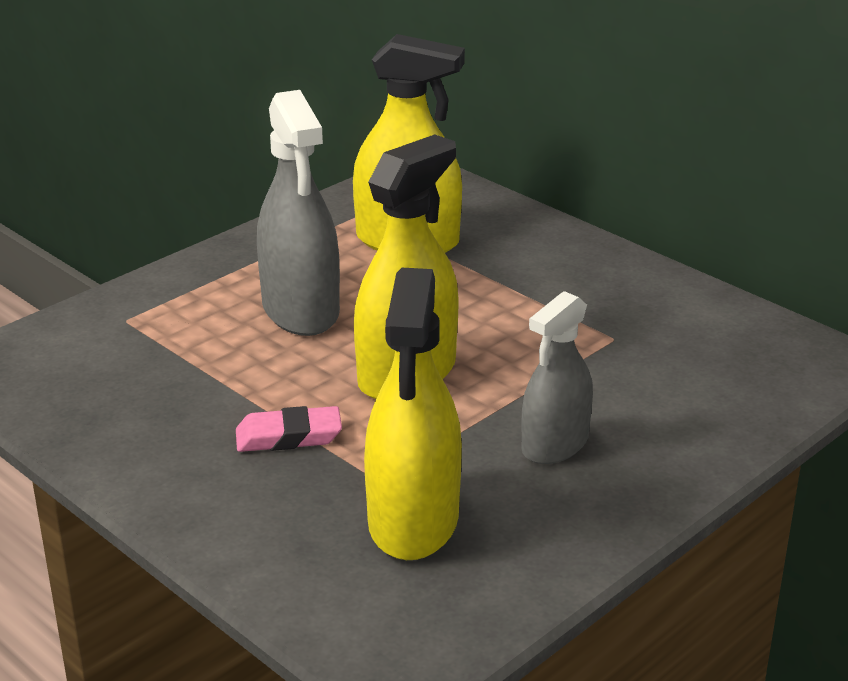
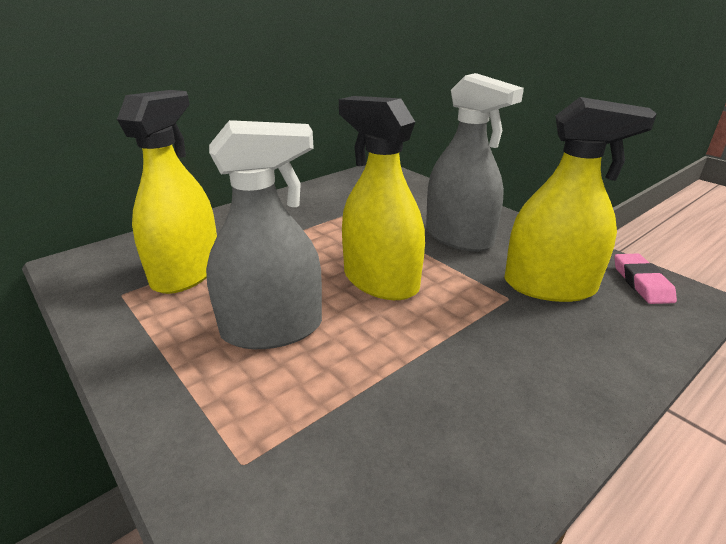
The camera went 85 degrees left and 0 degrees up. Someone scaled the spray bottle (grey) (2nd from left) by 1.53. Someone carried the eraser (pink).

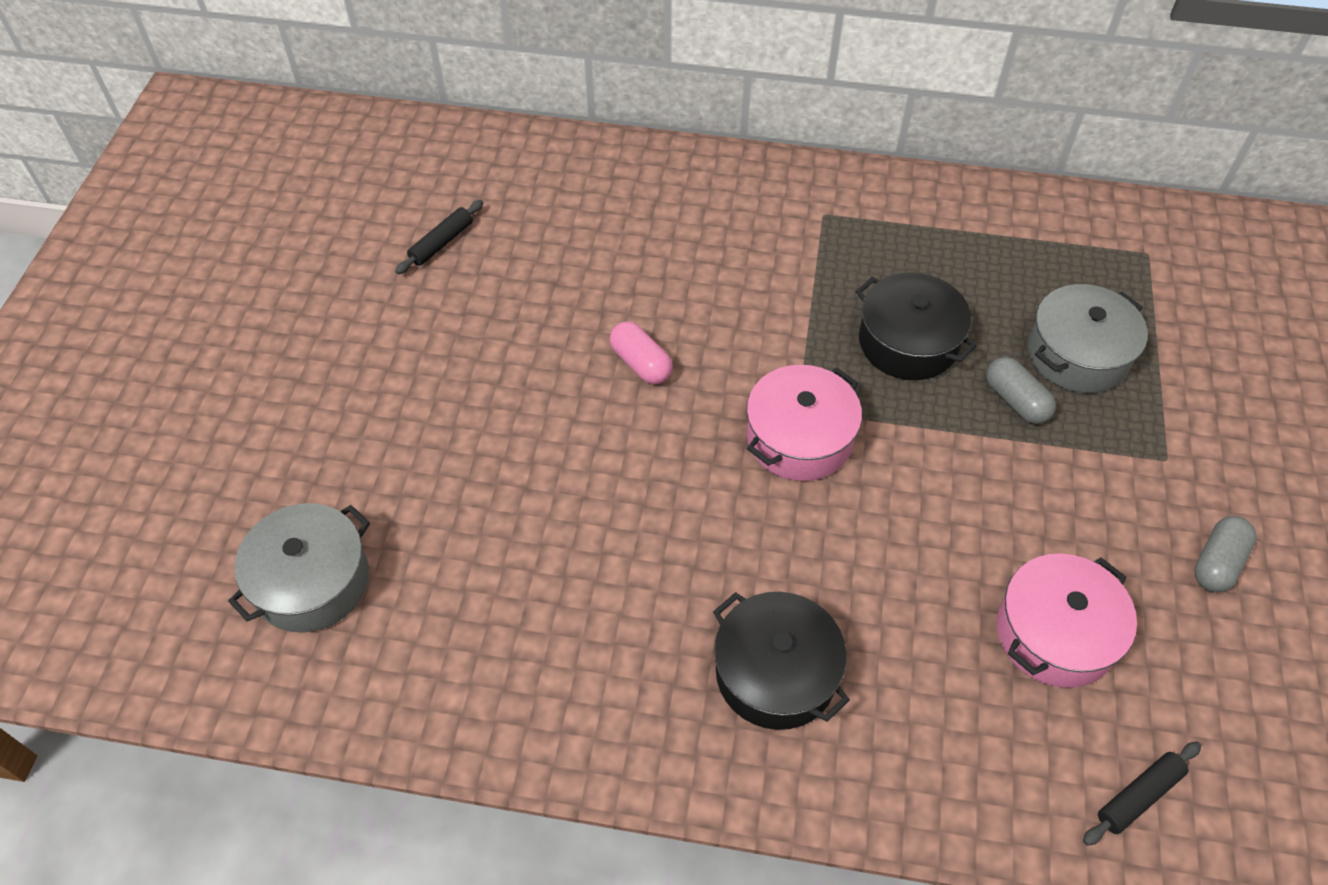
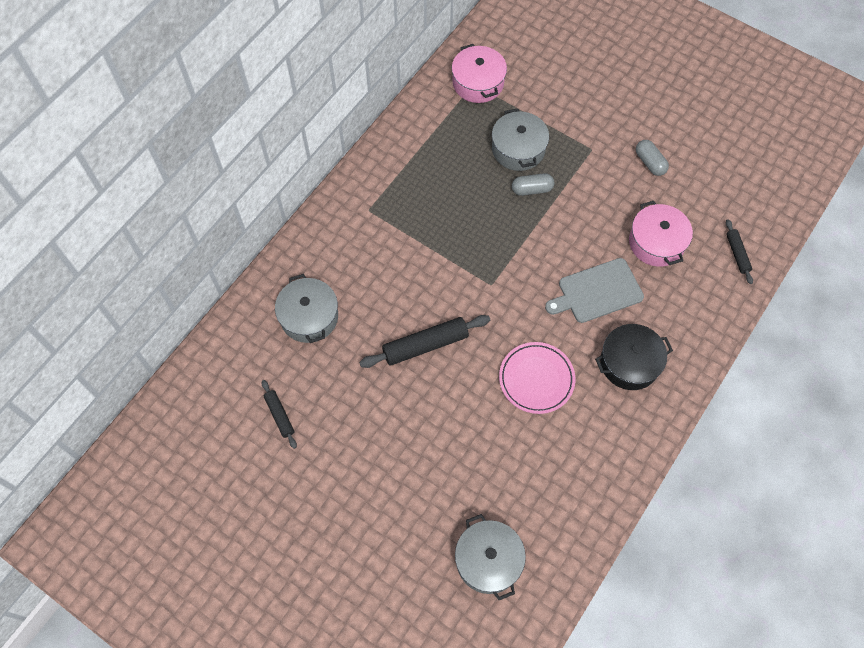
The camera went 65 degrees left and 10 degrees up. Someone took away the pot (black) (2nd from left). Someone swapped the capsule (pink) for the rolling pin (black) (2nd from left). Someone carried the pot (pink) (1st from left). Someone put down the cutting board (grey). Someone put down the pot (grey) (1st from left). Someone put down the plate (pink).

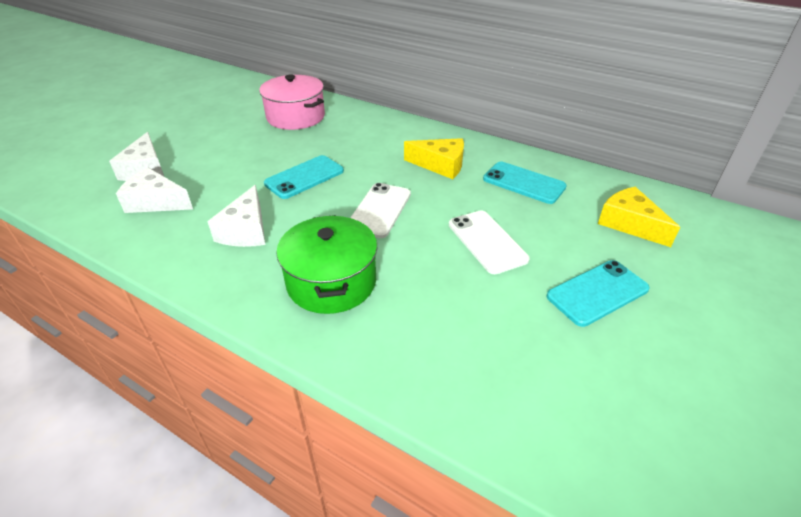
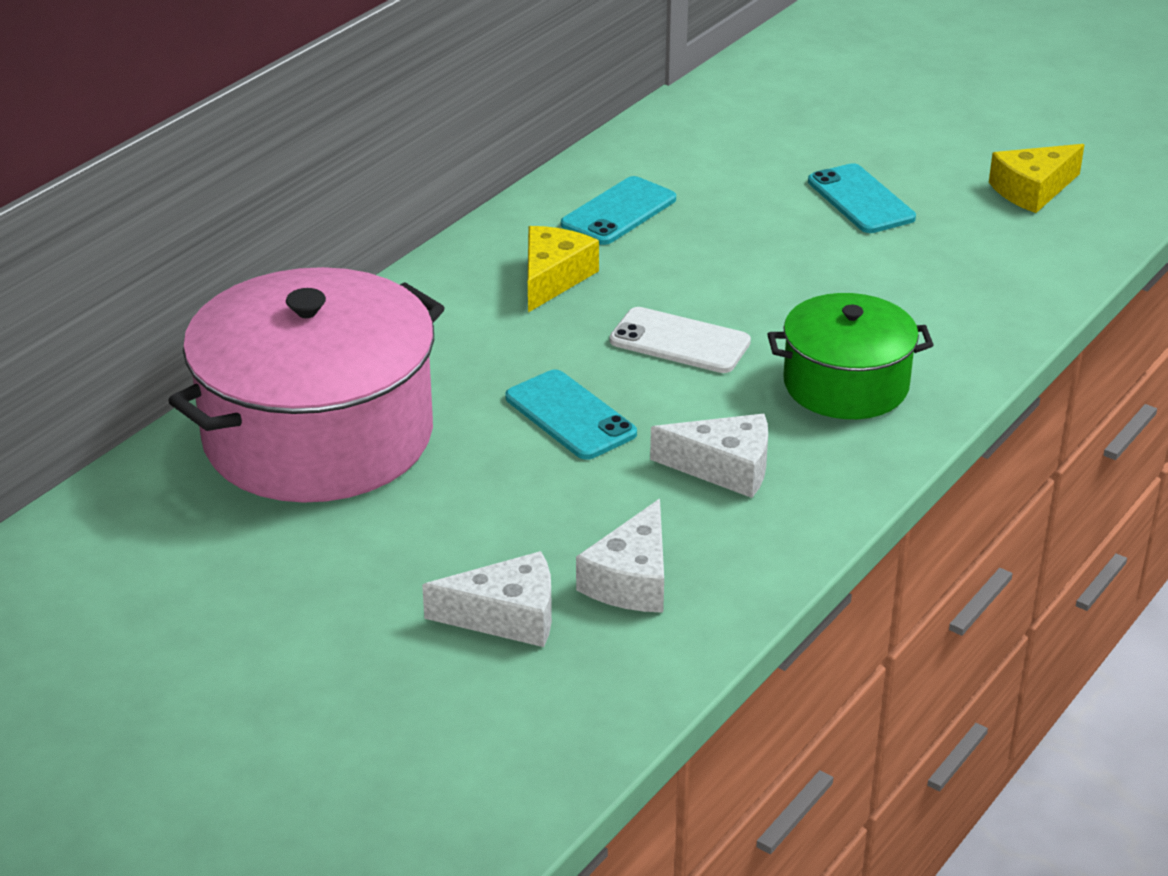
The camera went 85 degrees left and 5 degrees down. Someone scaled the pot (pink) by 1.77. Someone carried the cheese (yellow) (2nd from left). Someone took away the phone (white) (2nd from left).

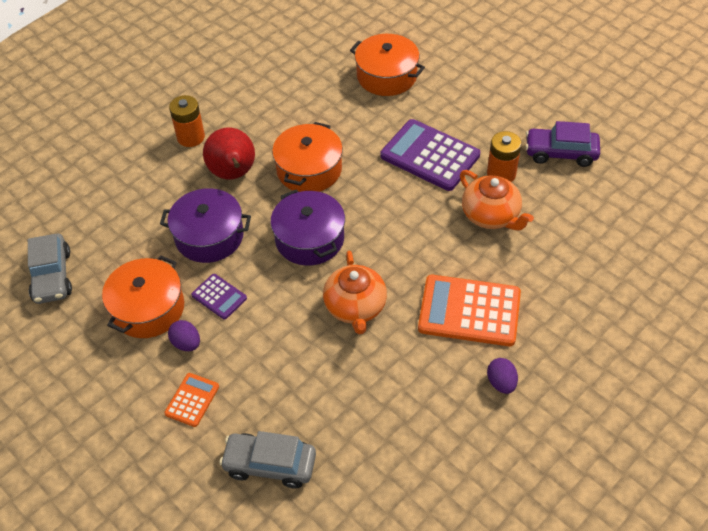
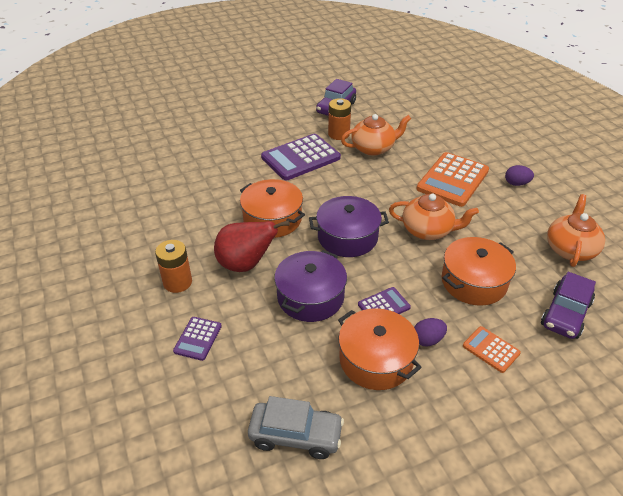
The camera went 70 degrees left and 10 degrees down. Someone carried the pot (orange) (3rd from left). Someone repainted the car (grey) (2nd from left), which became the car (purple) (2nd from left). Someone put down the teapot (orange) (3rd from left). Someone put down the calculator (purple) (1st from left).

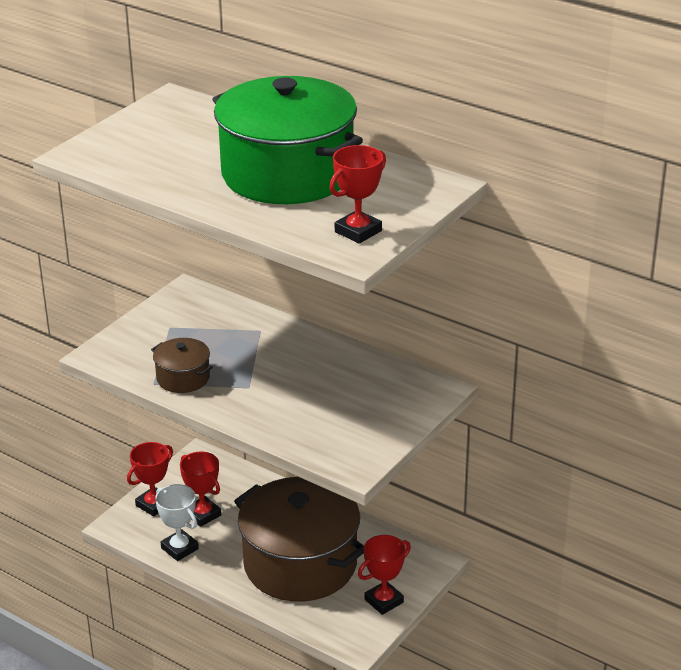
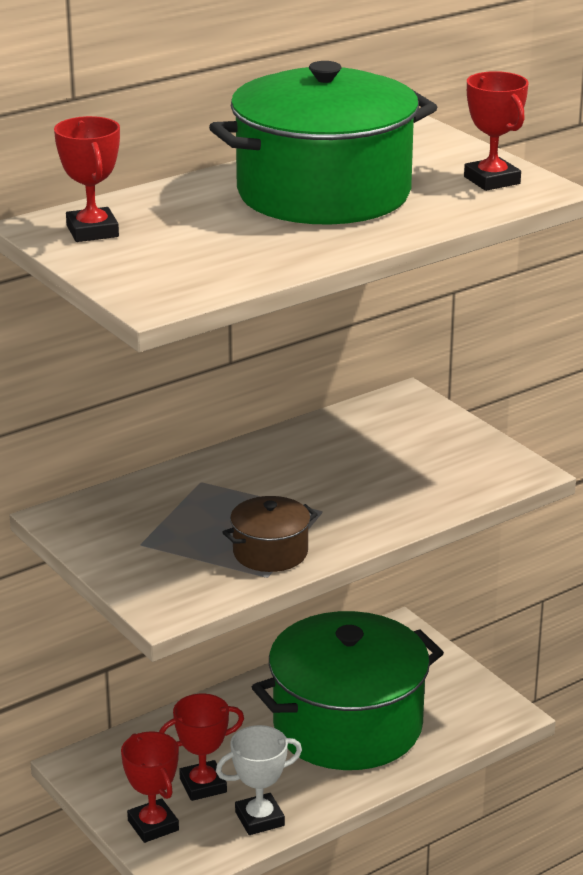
The camera went 70 degrees left and 5 degrees down. Someone repainted the pot (brown) (2nd from left), which became the pot (green) (2nd from left). Someone carried the trophy (red) (4th from left in the first image).

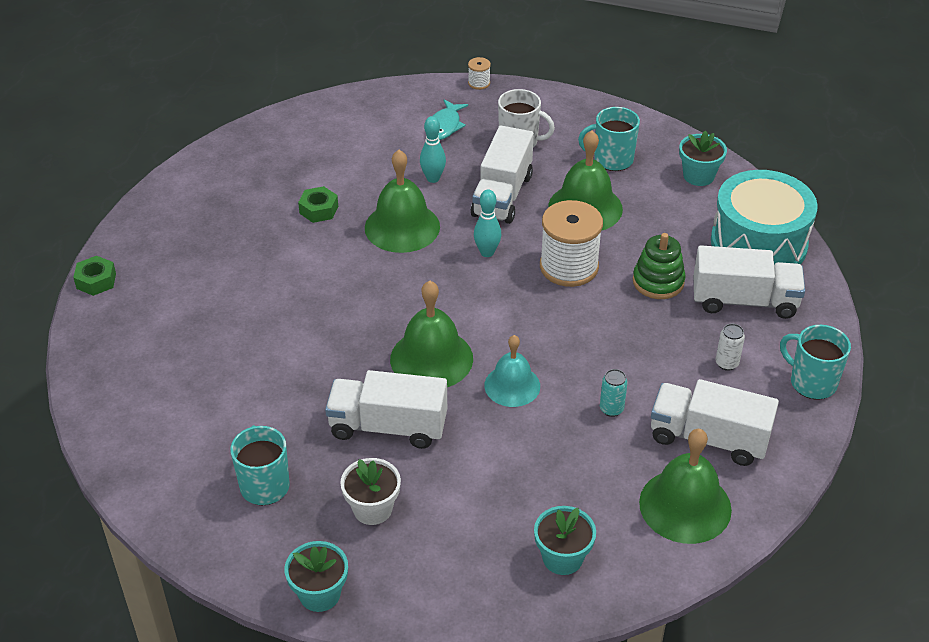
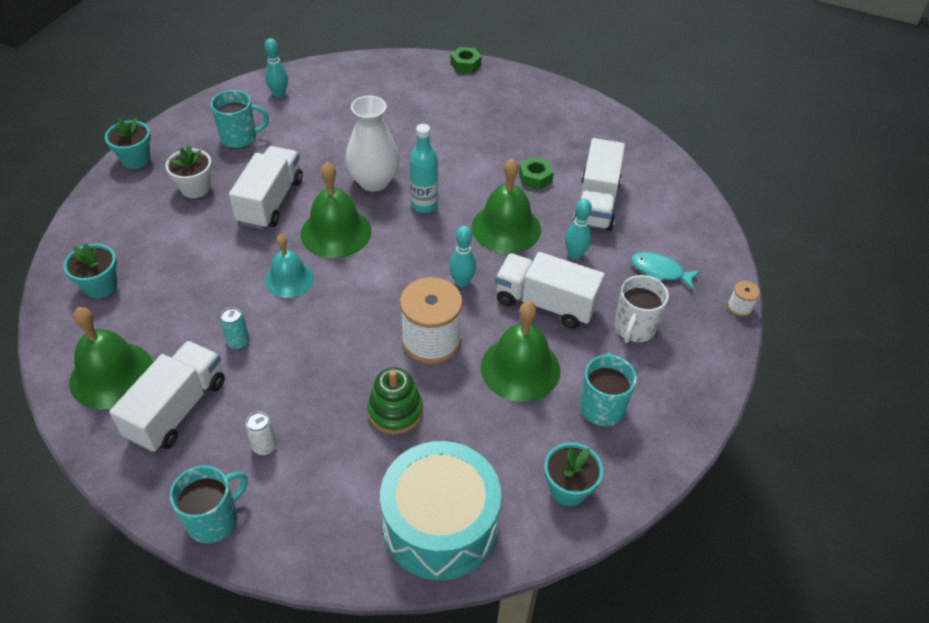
The camera went 95 degrees right and 5 degrees up. Someone carried the truck (white) (4th from left). Someone put down the bowling pin (turquoise) (1st from left). Someone put down the vase (white). Someone put down the bottle (turquoise).

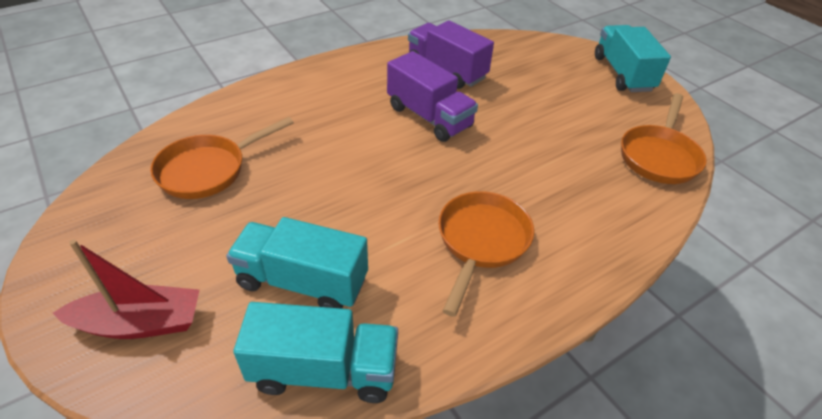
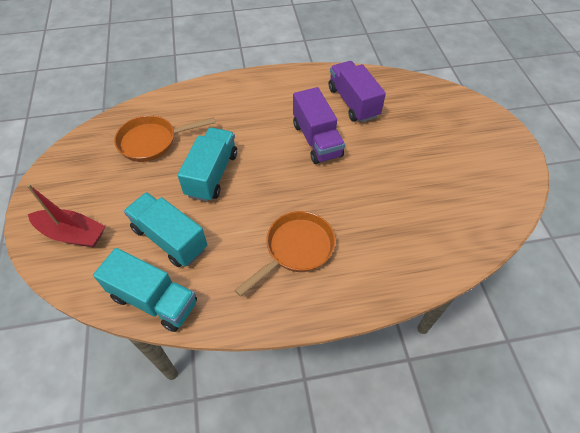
The camera went 25 degrees right and 10 degrees up. Someone carried the truck (turquoise) (3rd from left). Someone took away the pan (orange) (3rd from left).

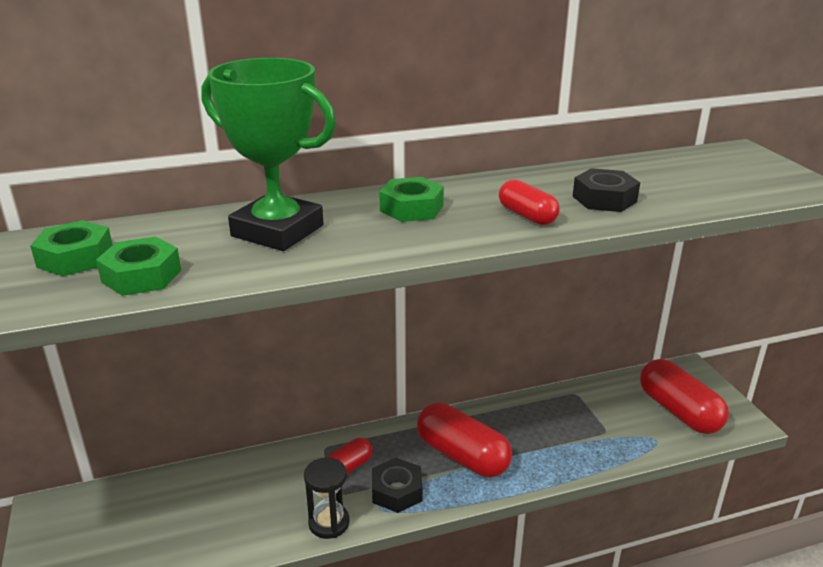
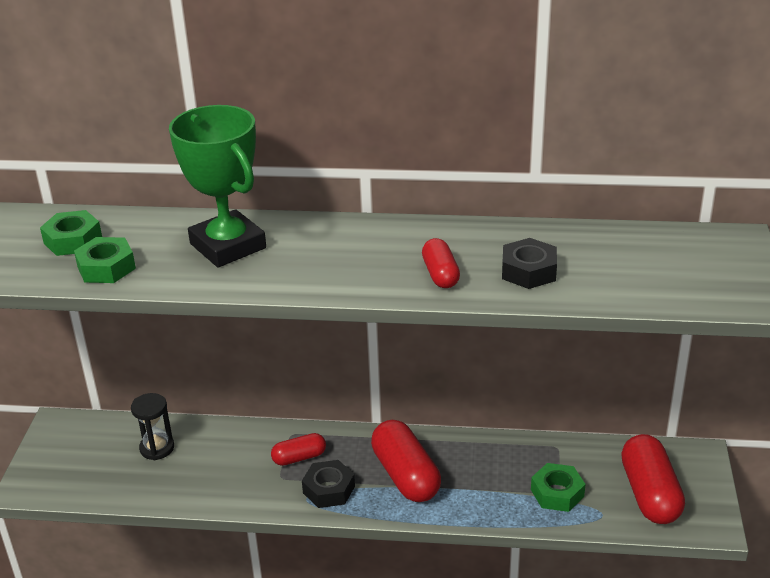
The camera went 25 degrees right and 5 degrees up. Someone carried the nut (green) (3rd from left). Someone carried the hourglass (black).

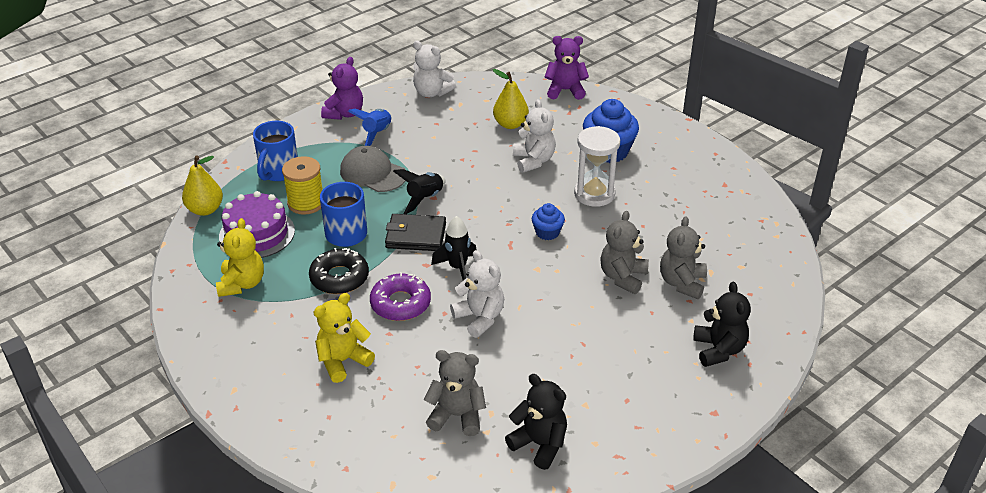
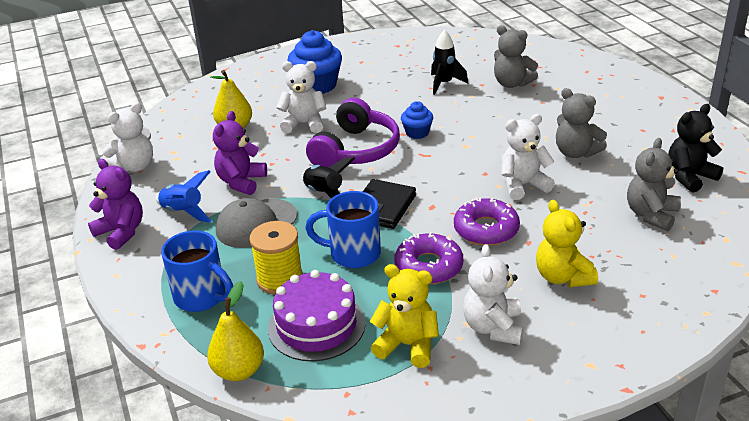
The camera went 70 degrees left and 5 degrees down. Someone carried the teddy bear (purple) (2nd from left). Someone took away the hourglass (white). Someone carried the teddy bear (grey) (2nd from left). Someone carried the rocket (black) (2nd from left). Someone repainted the donut (black), which became the donut (purple) (1st from left). Someone took away the teddy bear (black) (2nd from left). Someone put down the headphones (purple). Someone put down the teddy bear (white) (3rd from left).

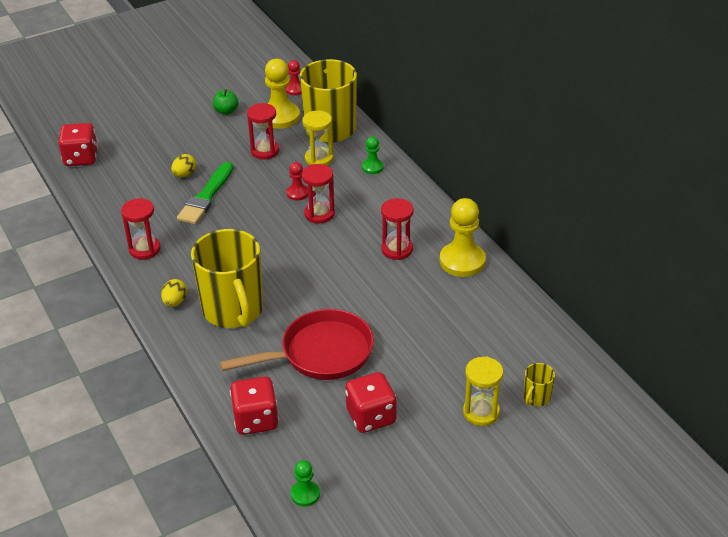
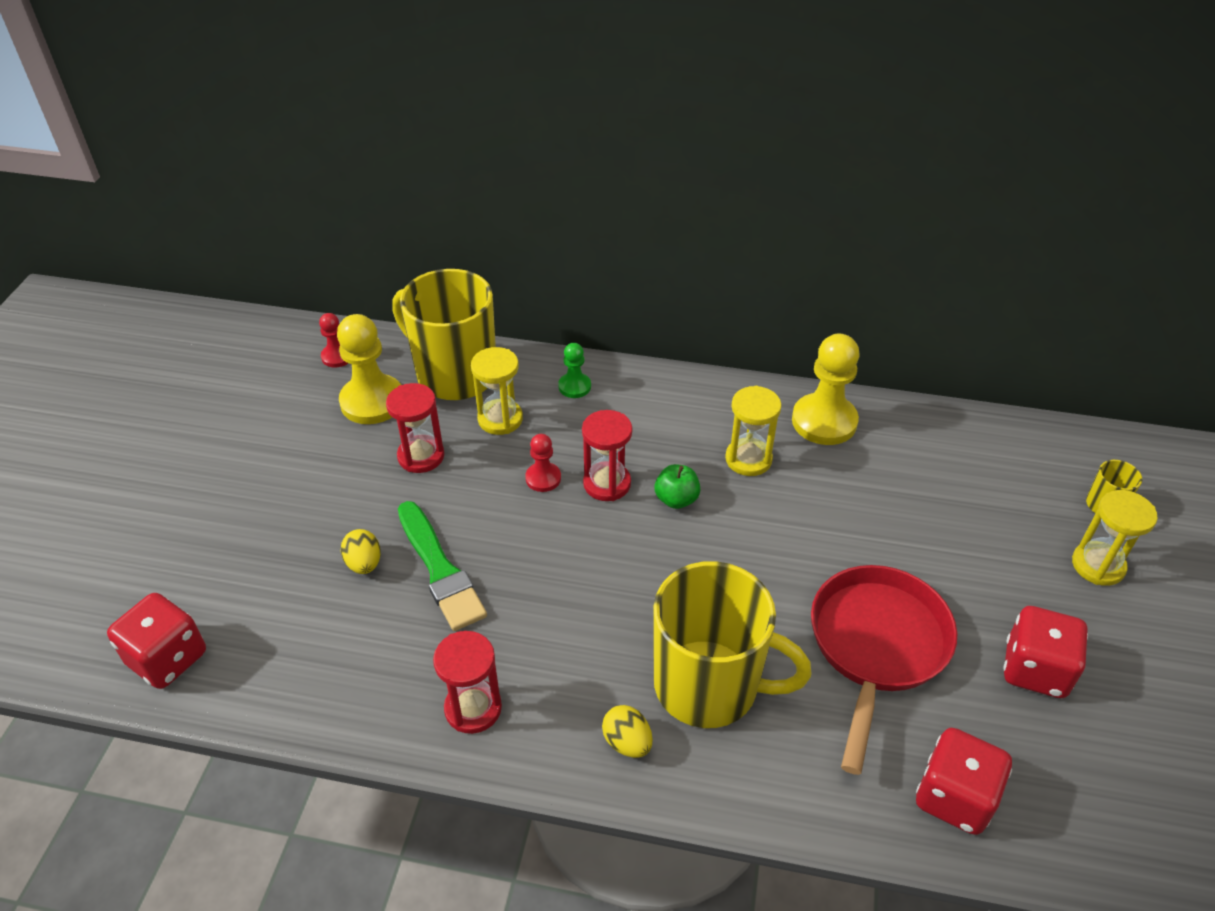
The camera went 50 degrees left and 5 degrees up. Someone carried the apple (green). Someone repainted the hourglass (red) (4th from left), which became the hourglass (yellow) (2nd from left). Someone took away the pawn (green) (1st from left).

